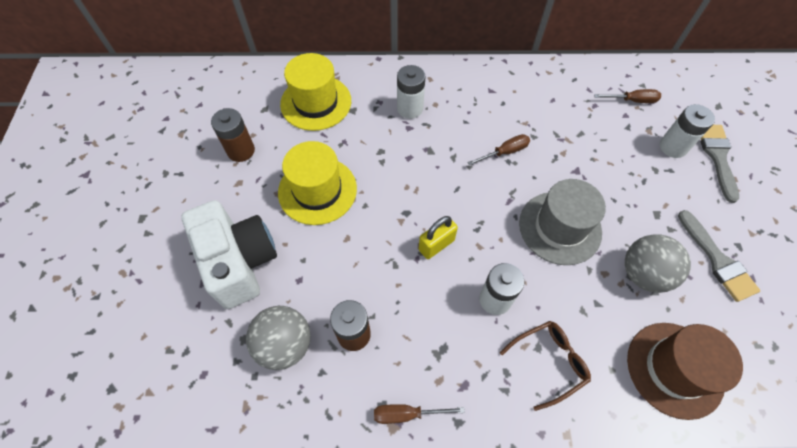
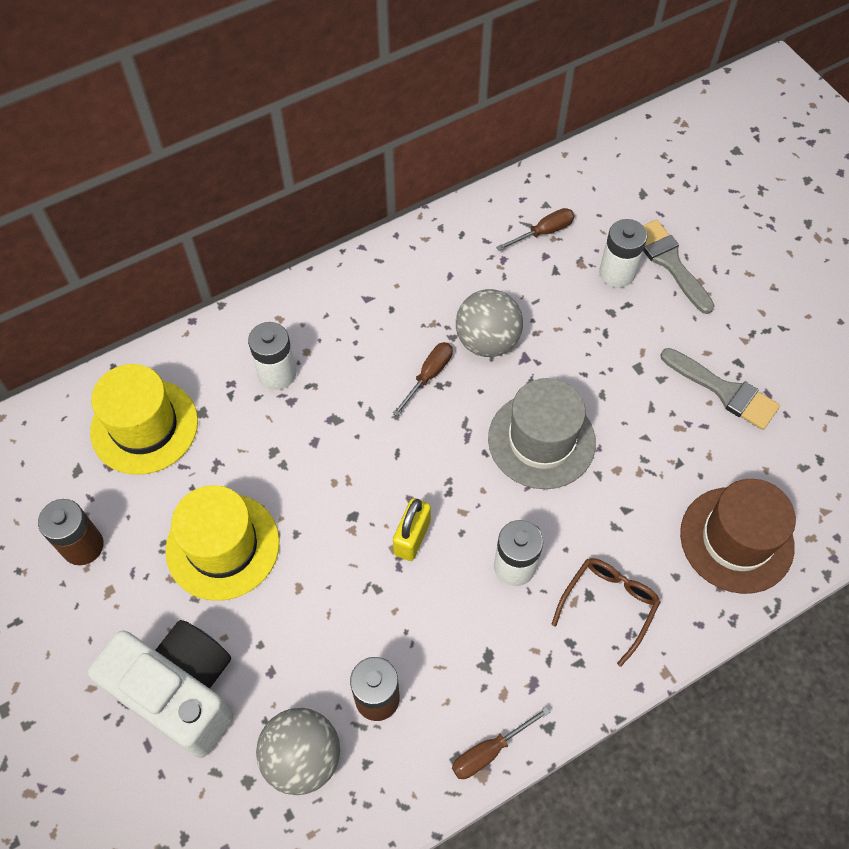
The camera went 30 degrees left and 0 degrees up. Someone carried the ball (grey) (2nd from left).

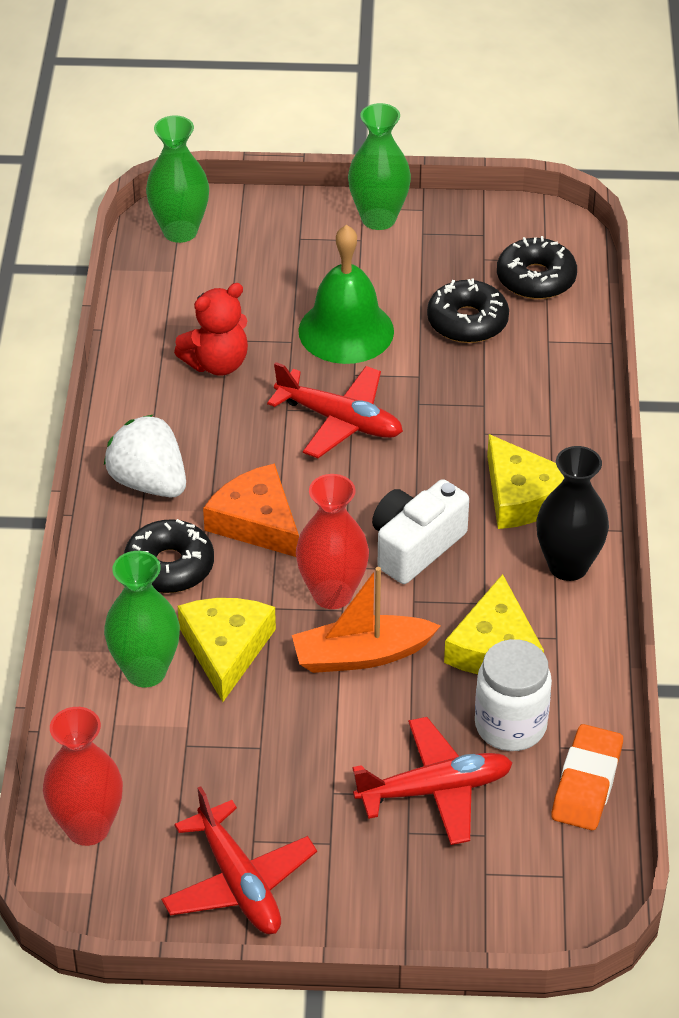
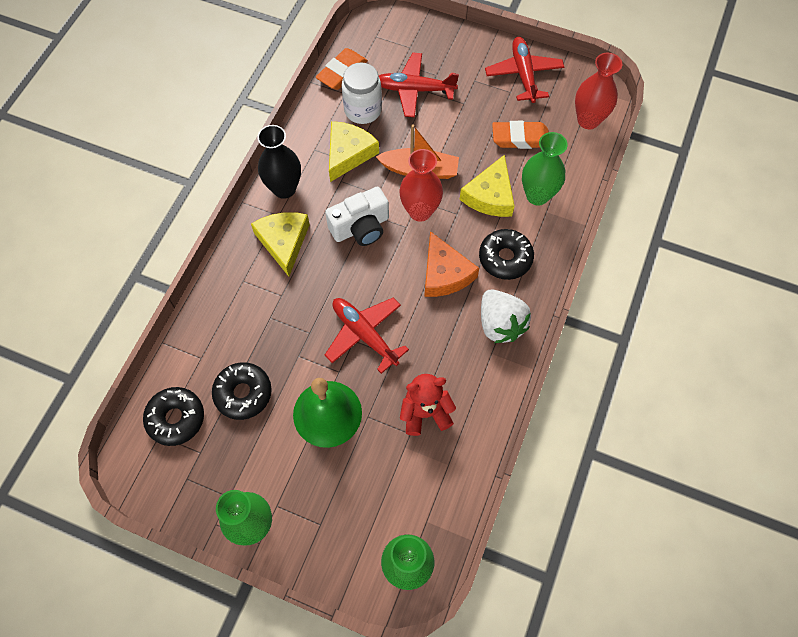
The camera went 160 degrees left and 20 degrees up. Someone put down the eraser (orange) (2nd from left).

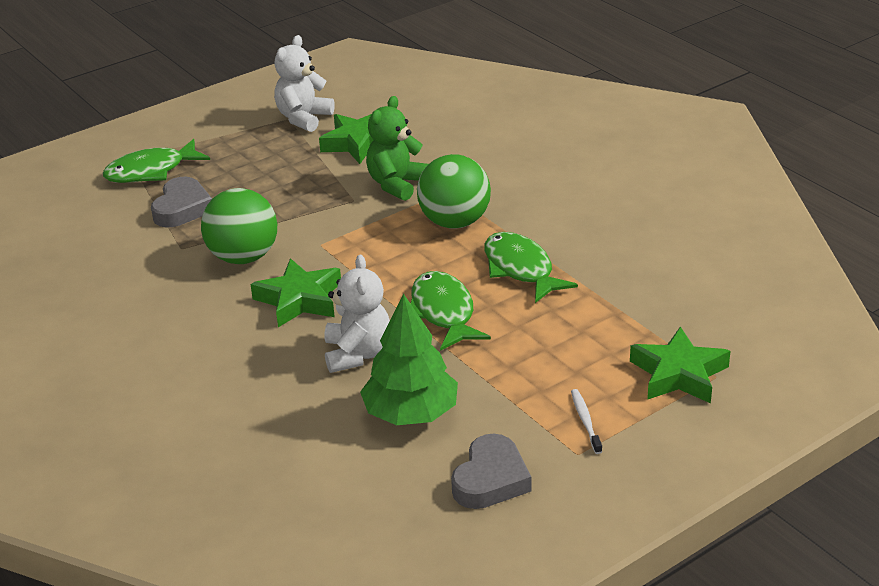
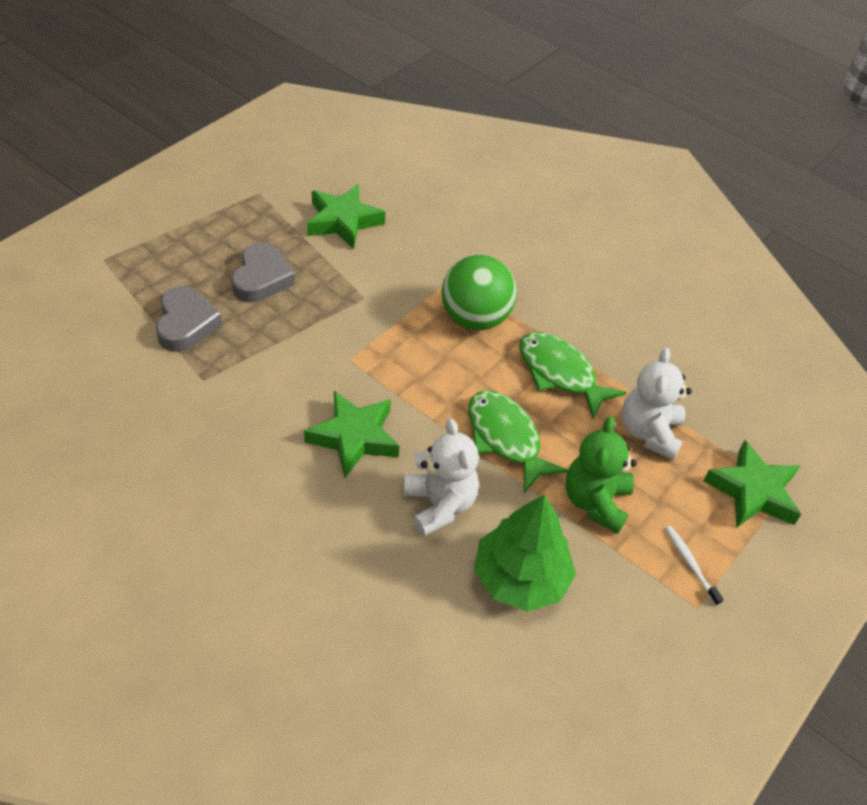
The camera went 20 degrees left and 15 degrees up. Someone carried the teddy bear (white) (1st from left in the first image). Someone carried the teddy bear (green). Someone took away the fish (green) (1st from left). Someone took away the ball (green) (1st from left). Someone carried the heart (grey) (2nd from left).

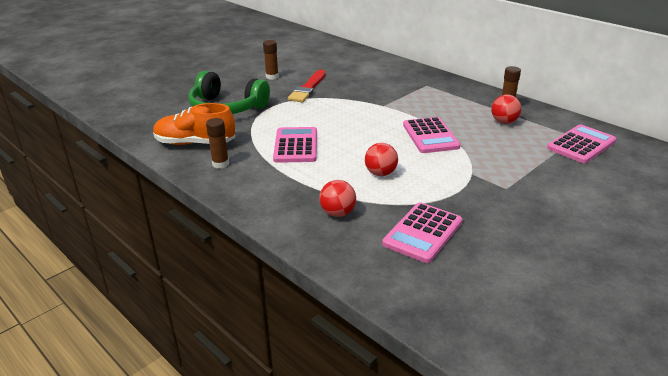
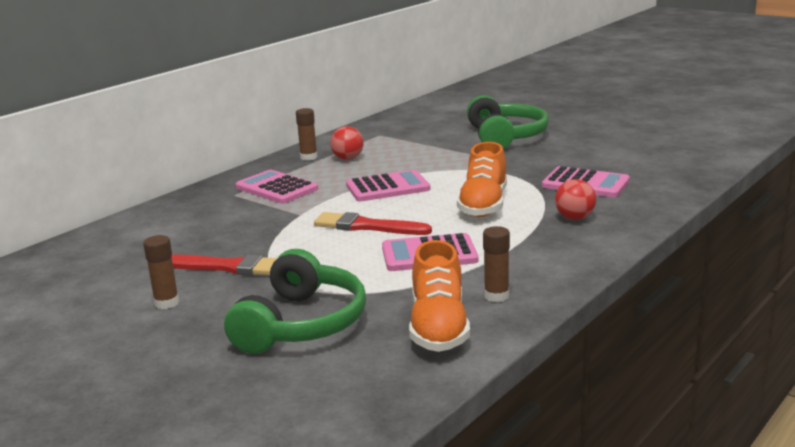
The camera went 95 degrees left and 10 degrees down. Someone carried the calculator (pink) (4th from left in the first image). Someone swapped the ball (red) (2nd from left) for the shoe (orange) (2nd from left). Someone put down the headphones (green) (2nd from left). Someone put down the brush (red) (2nd from left).

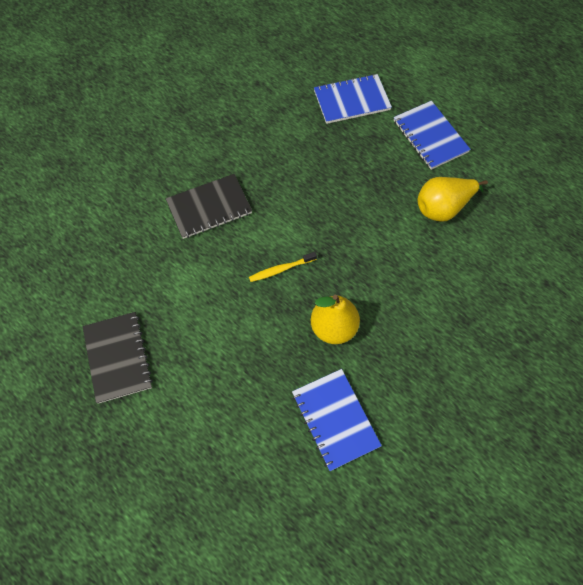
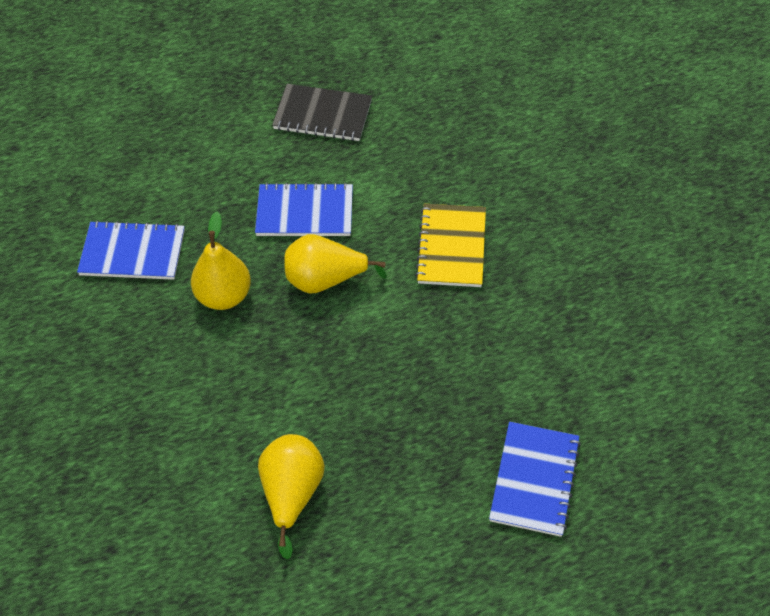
The camera went 120 degrees right and 10 degrees down. Someone carried the notebook (blue) (3rd from left in the first image). Someone repainted the notebook (black) (2nd from left), which became the notebook (yellow). Someone swapped the toothbrush (yellow) for the pear (yellow) (3rd from left).

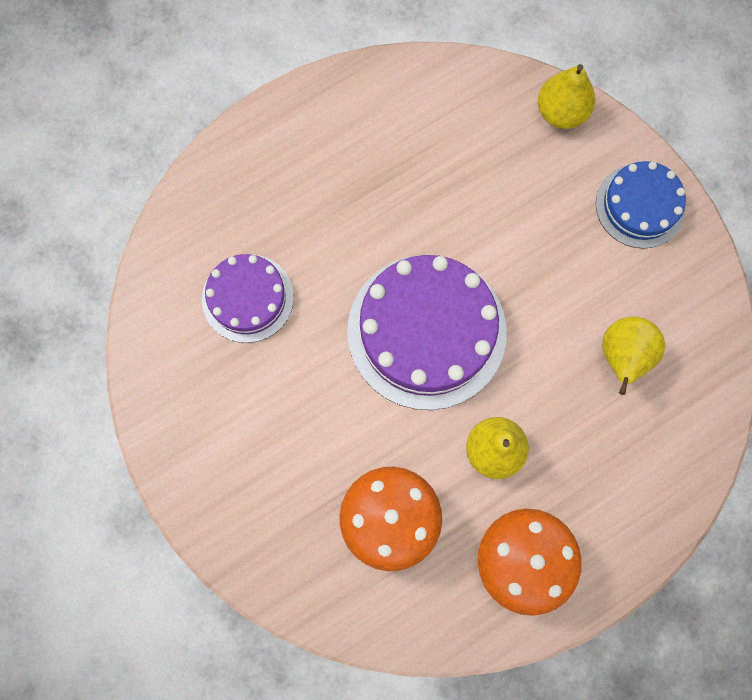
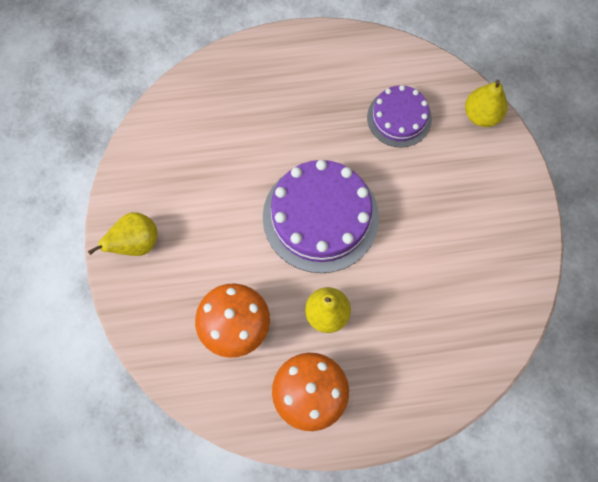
The camera went 25 degrees right and 5 degrees down. Someone took away the cake (blue). Someone carried the cake (purple) (1st from left in the first image). Someone carried the pear (yellow) (3rd from left in the first image).

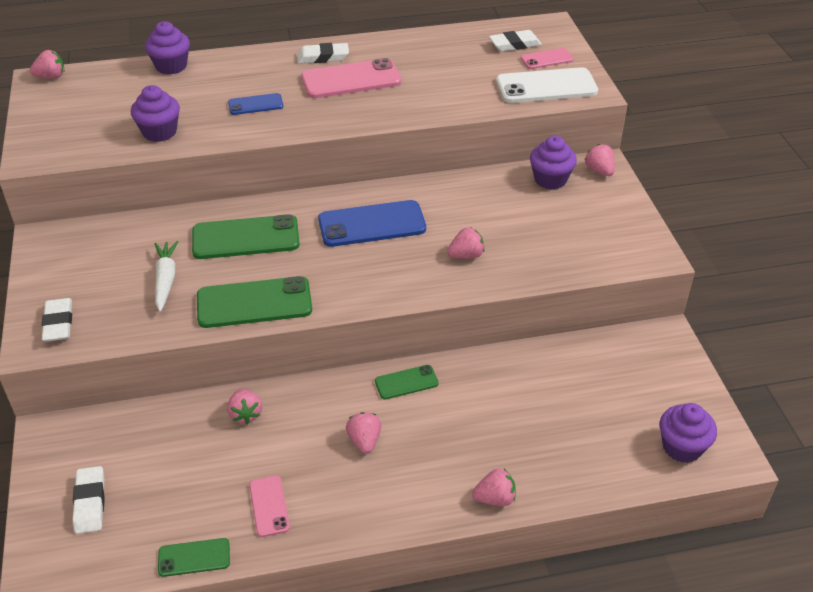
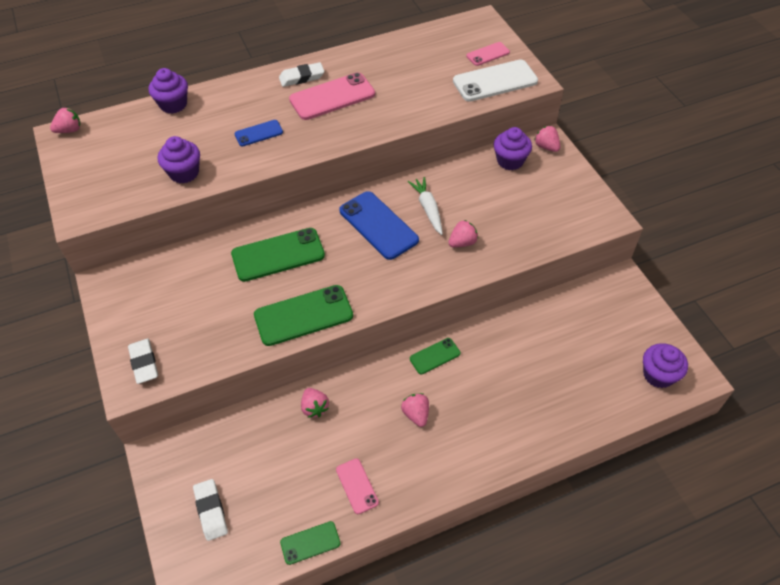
The camera went 10 degrees left and 10 degrees up. Someone took away the eraser (white) (4th from left). Someone rotated the phone (blue) (2nd from left) by 75 degrees clockwise. Someone carried the carrot (white). Someone took away the strawberry (pink) (5th from left).

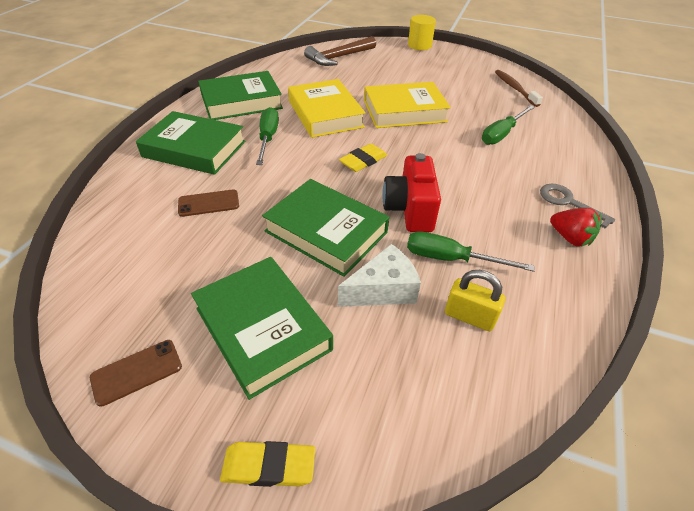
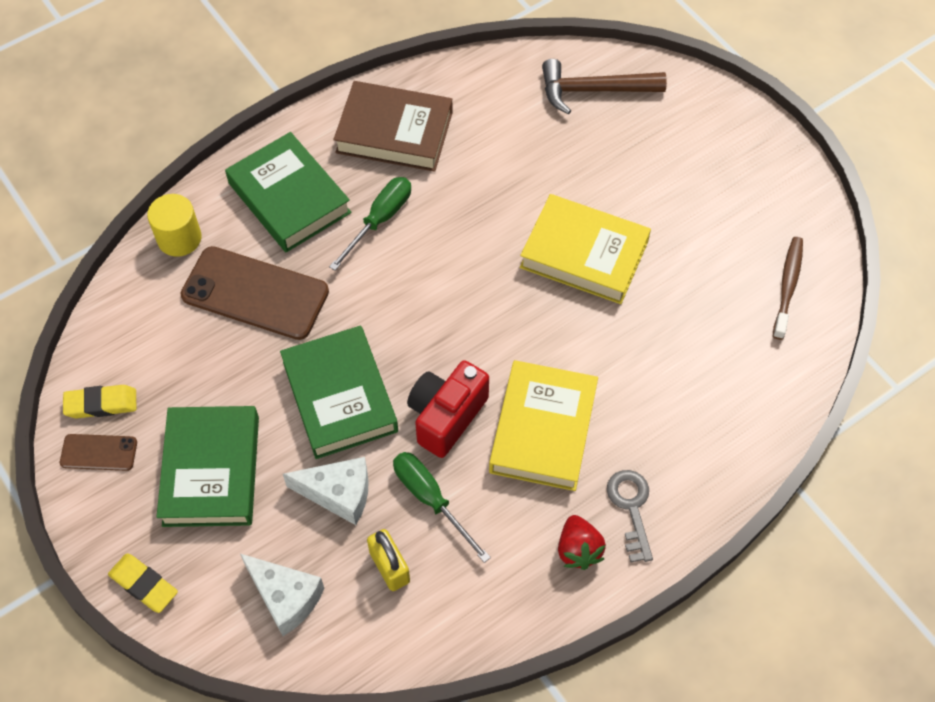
The camera went 35 degrees right and 15 degrees up. Someone carried the cylinder (yellow). Someone repainted the book (green) (2nd from left), which became the book (brown). Someone carried the book (yellow) (1st from left). Someone took away the screwdriver (green) (3rd from left). Someone carried the eraser (yellow) (2nd from left in the first image). Someone scaled the phone (brown) (2nd from left) by 2.02. Someone put down the cheese (white) (1st from left).

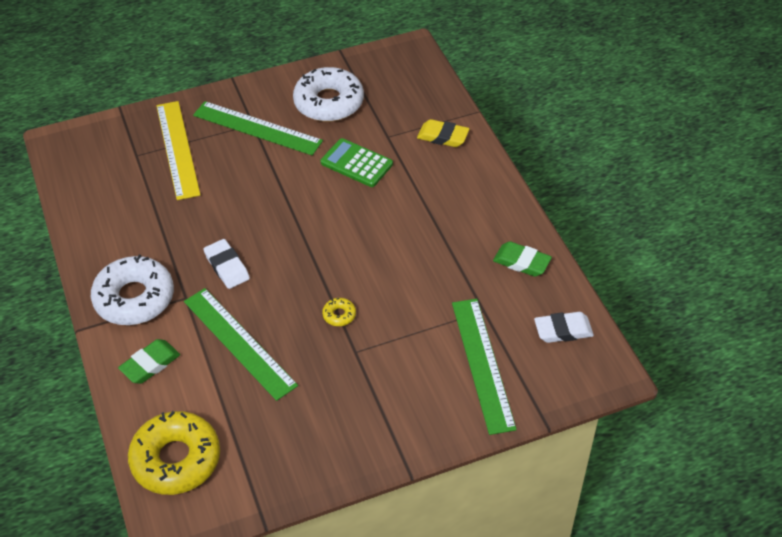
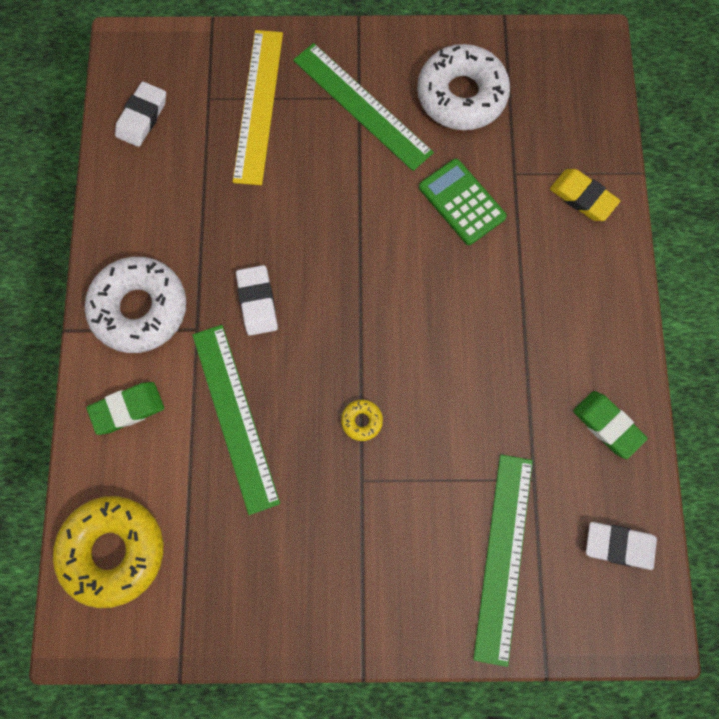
The camera went 20 degrees right and 25 degrees up. Someone put down the eraser (white) (1st from left).

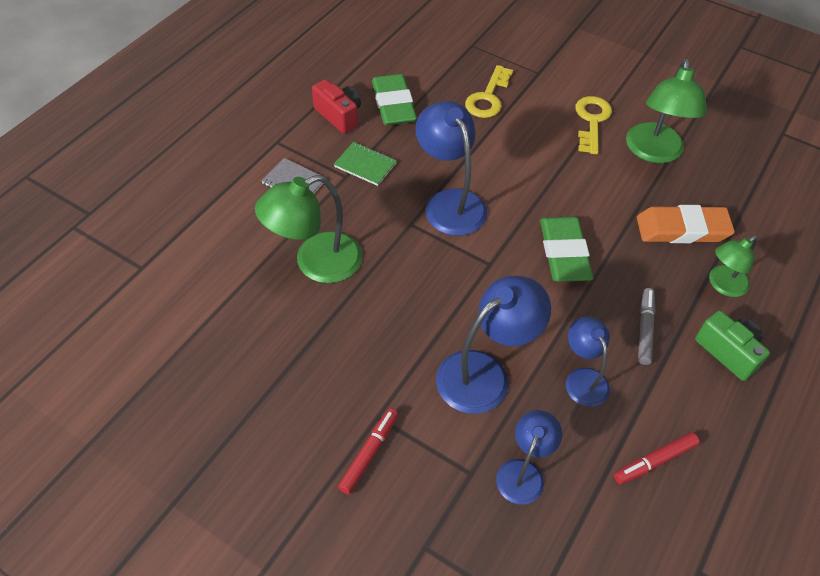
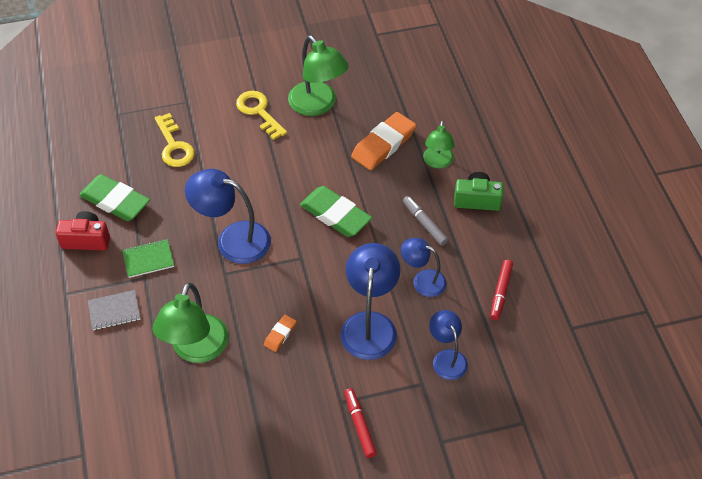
The camera went 45 degrees left and 0 degrees up. Someone put down the eraser (orange) (1st from left).

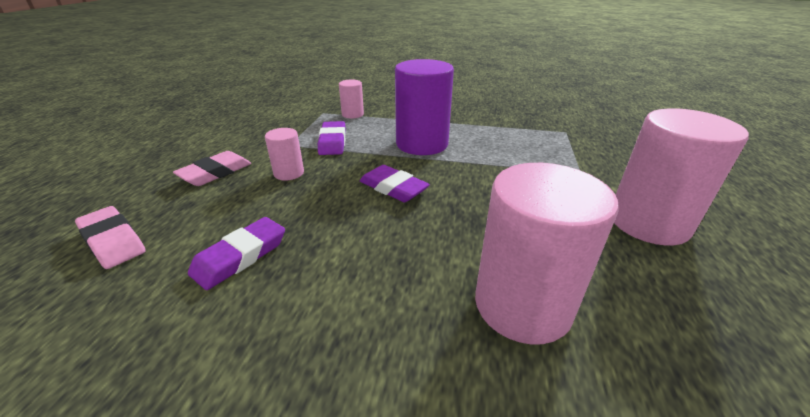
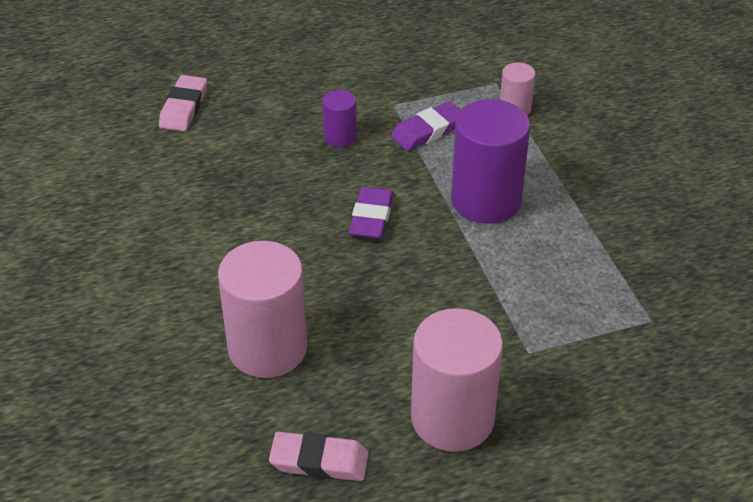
The camera went 60 degrees right and 10 degrees up. Someone repainted the cylinder (pink) (1st from left), which became the cylinder (purple) (1st from left). Someone carried the eraser (pink) (2nd from left). Someone took away the eraser (purple) (1st from left).

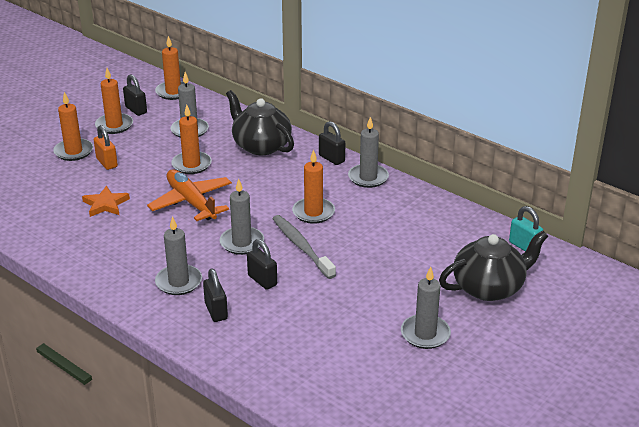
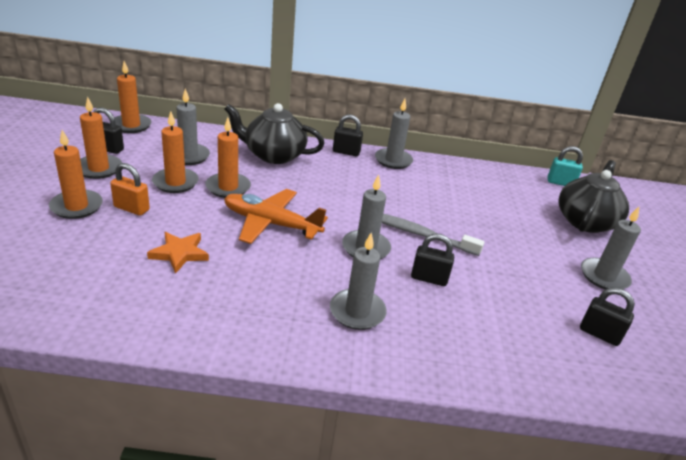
The camera went 40 degrees left and 0 degrees up. Someone carried the candle (orange) (5th from left in the first image). Someone carried the padlock (black) (2nd from left in the first image).

